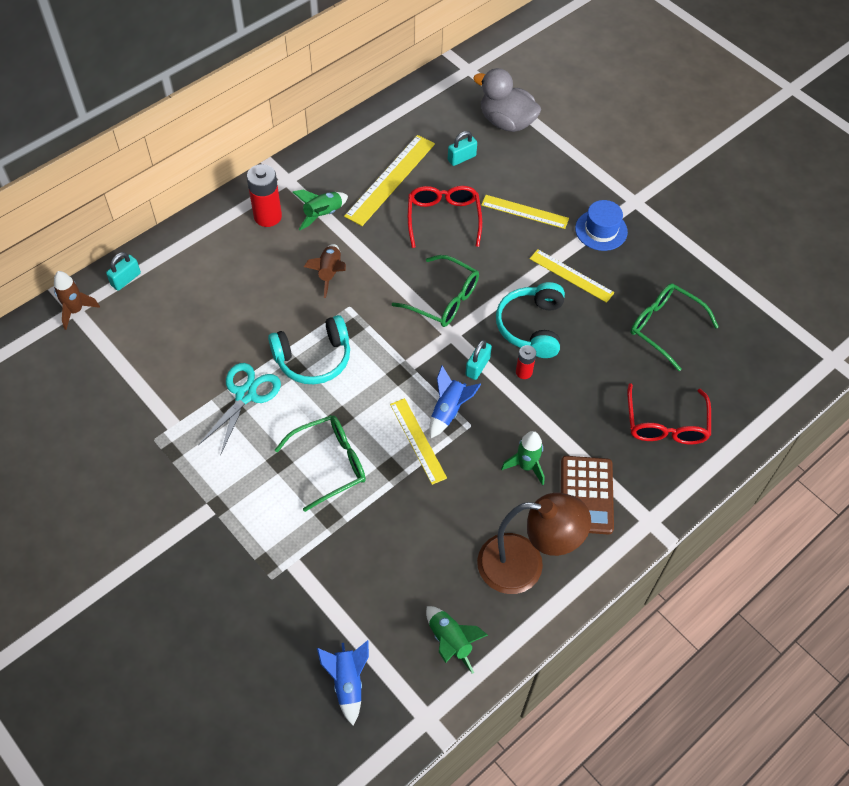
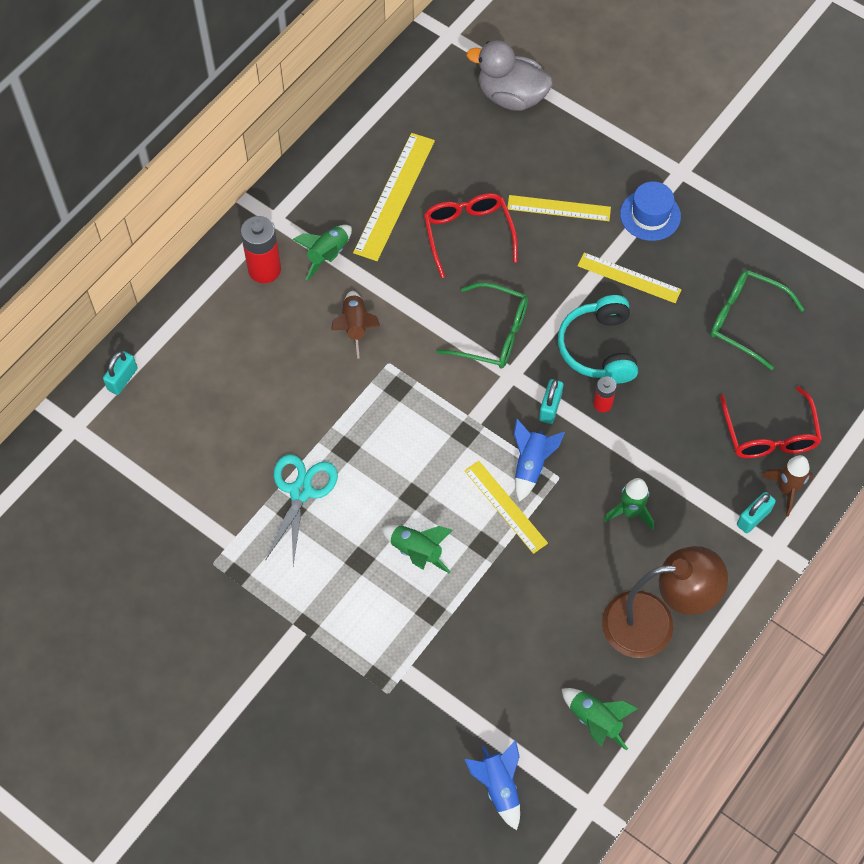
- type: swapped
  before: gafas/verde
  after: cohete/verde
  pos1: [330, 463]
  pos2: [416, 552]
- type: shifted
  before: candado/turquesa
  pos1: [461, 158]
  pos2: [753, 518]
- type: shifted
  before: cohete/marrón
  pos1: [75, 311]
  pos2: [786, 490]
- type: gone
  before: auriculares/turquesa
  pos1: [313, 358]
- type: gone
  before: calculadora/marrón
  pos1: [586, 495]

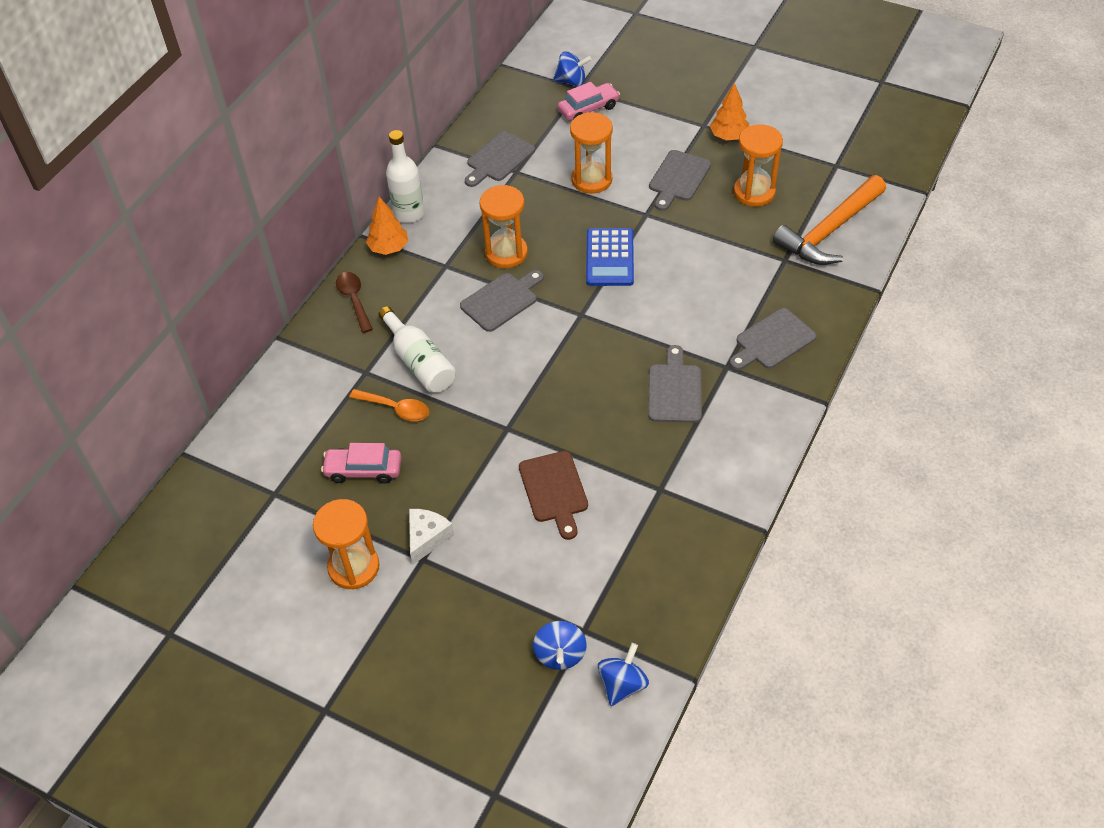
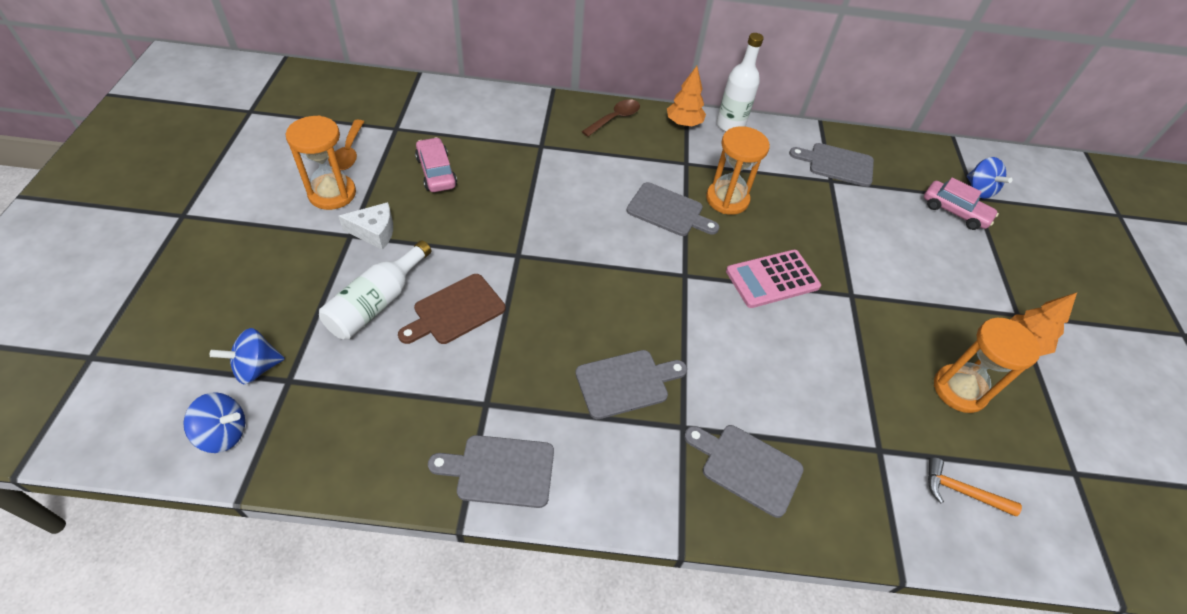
- type: shifted
  before: botella/blanco
  pos1: [419, 362]
  pos2: [377, 303]
- type: shifted
  before: cuchara/naranja
  pos1: [396, 409]
  pos2: [349, 152]
- type: shifted
  before: tabla de cortar/gris
  pos1: [678, 178]
  pos2: [500, 471]
- type: repainted
  before: calculadora/azul
  after: calculadora/rosa
  pos1: [610, 258]
  pos2: [772, 279]
- type: scaled
  before: martillo/naranja
  pos1: [829, 231]
  pos2: [961, 491]
  scale: 0.48
- type: gone
  before: reloj de arena/naranja
  pos1: [591, 180]

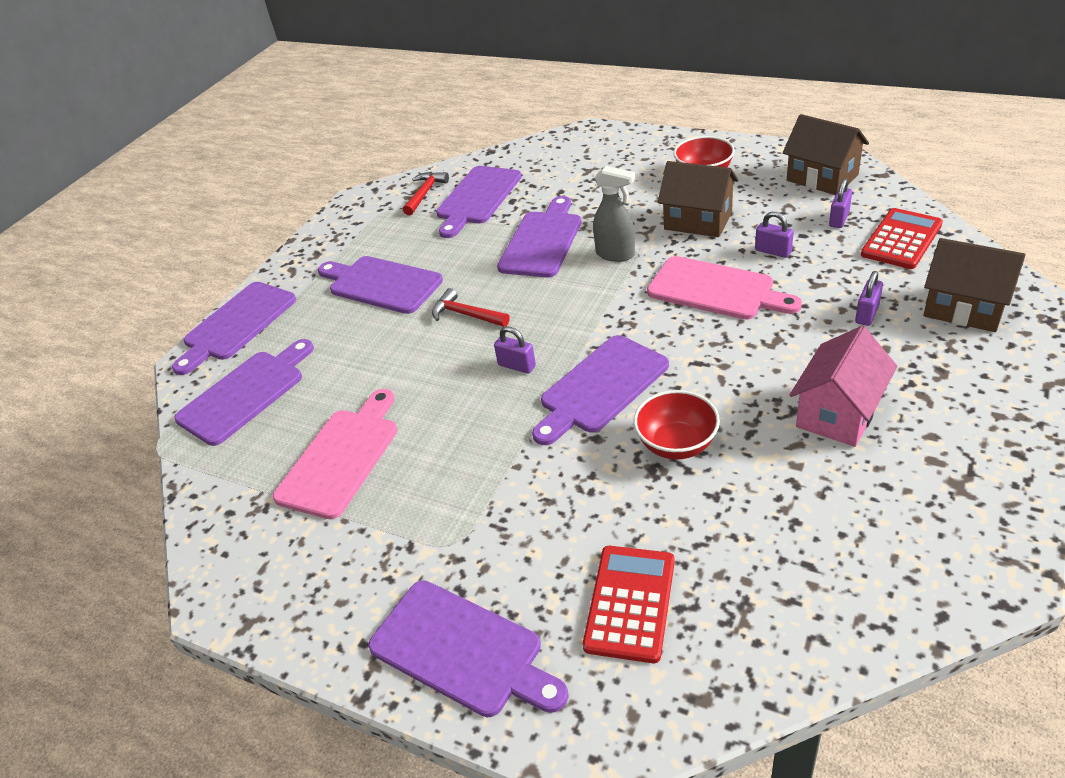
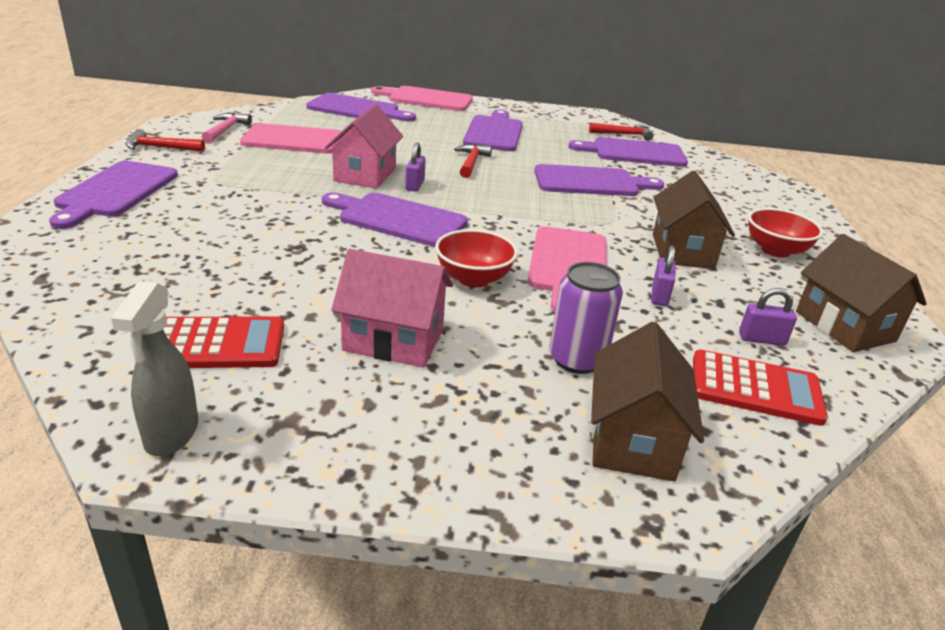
- type: shifted
  before: pulverizador/gris
  pos1: [616, 254]
  pos2: [171, 435]
- type: new
  after: martillo/rojo
  pos2: [160, 148]
- type: shifted
  before: calculadora/rojo
  pos1: [630, 603]
  pos2: [217, 344]
- type: new
  after: martillo/rosa
  pos2: [225, 130]
- type: new
  after: casa/rosa
  pos2: [365, 175]
- type: repainted
  before: tabla de cortar/morado
  after: tabla de cortar/rosa
  pos1: [236, 324]
  pos2: [427, 99]
- type: shifted
  before: cuenco/rojo
  pos1: [676, 444]
  pos2: [473, 279]
- type: swapped
  before: candado/morado
  after: lata/morado
  pos1: [867, 314]
  pos2: [577, 359]
- type: rotated
  before: casa/marrón
  pos1: [822, 178]
  pos2: [844, 326]
  turn: -45

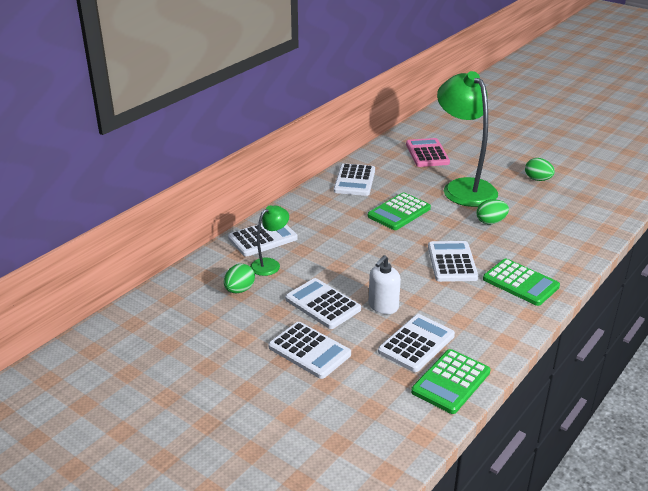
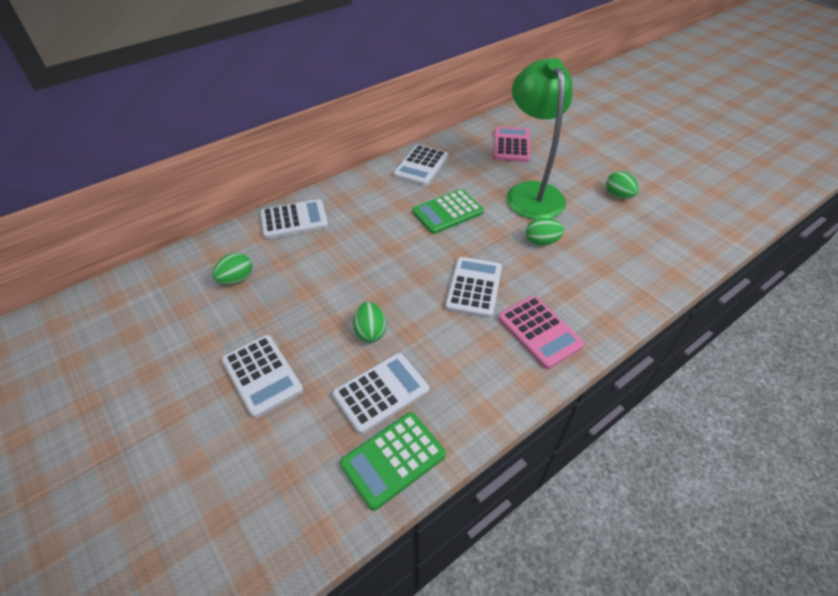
- type: swapped
  before: dispensador de jabón/blanco
  after: huevo/verde
  pos1: [383, 306]
  pos2: [370, 332]
- type: repainted
  before: calculadora/verde
  after: calculadora/rosa
  pos1: [520, 283]
  pos2: [539, 332]
- type: gone
  before: lámpara/verde
  pos1: [270, 264]
- type: gone
  before: calculadora/blanco
  pos1: [323, 304]

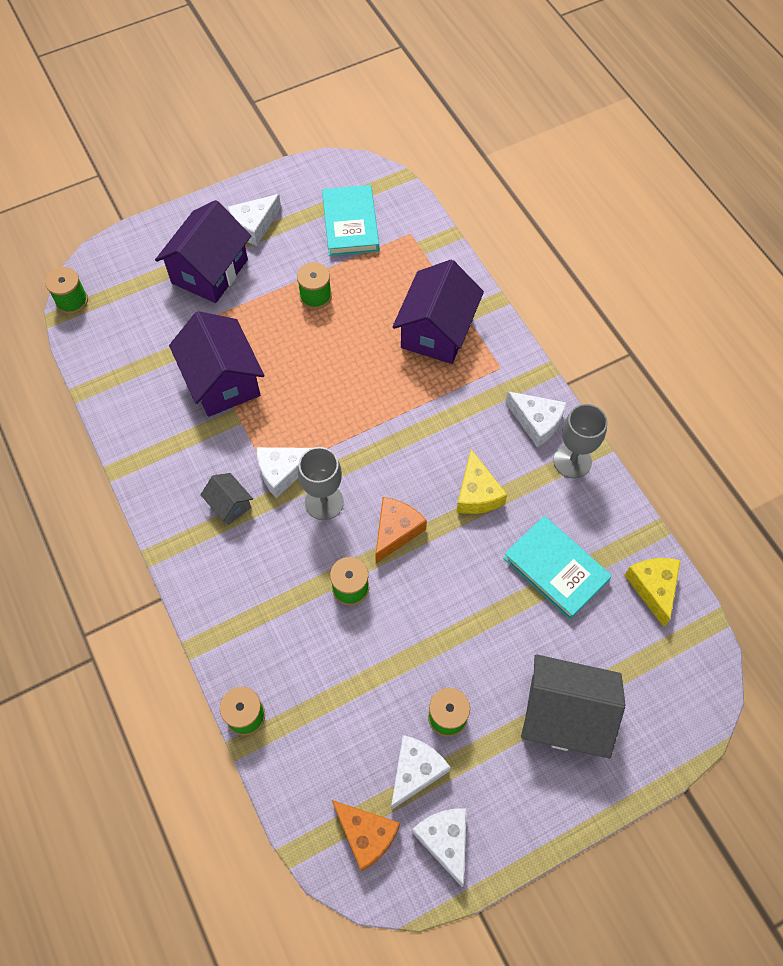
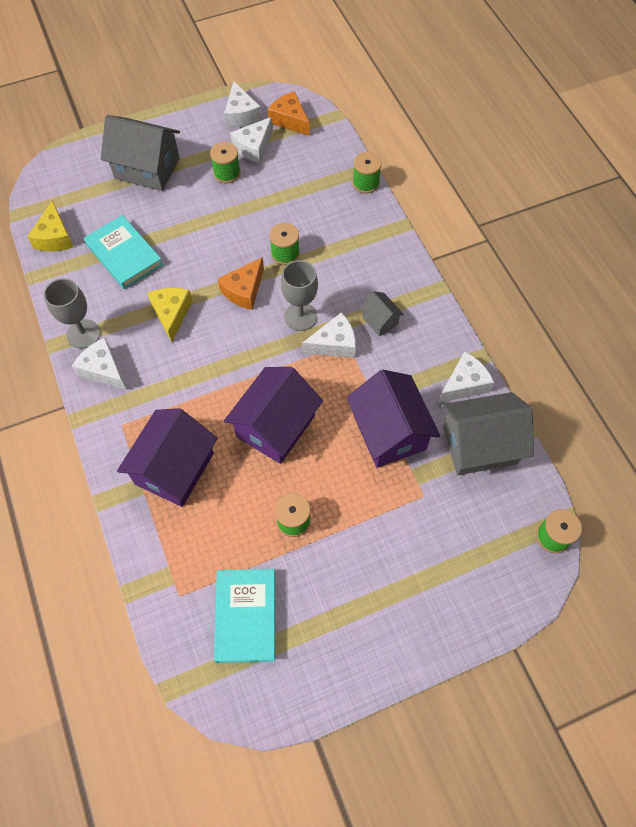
- type: shifted
  before: casa/morado
  pos1: [209, 271]
  pos2: [275, 426]
- type: shifted
  before: queso/blanco
  pos1: [254, 225]
  pos2: [464, 384]
- type: new
  after: casa/gris
  pos2: [479, 445]

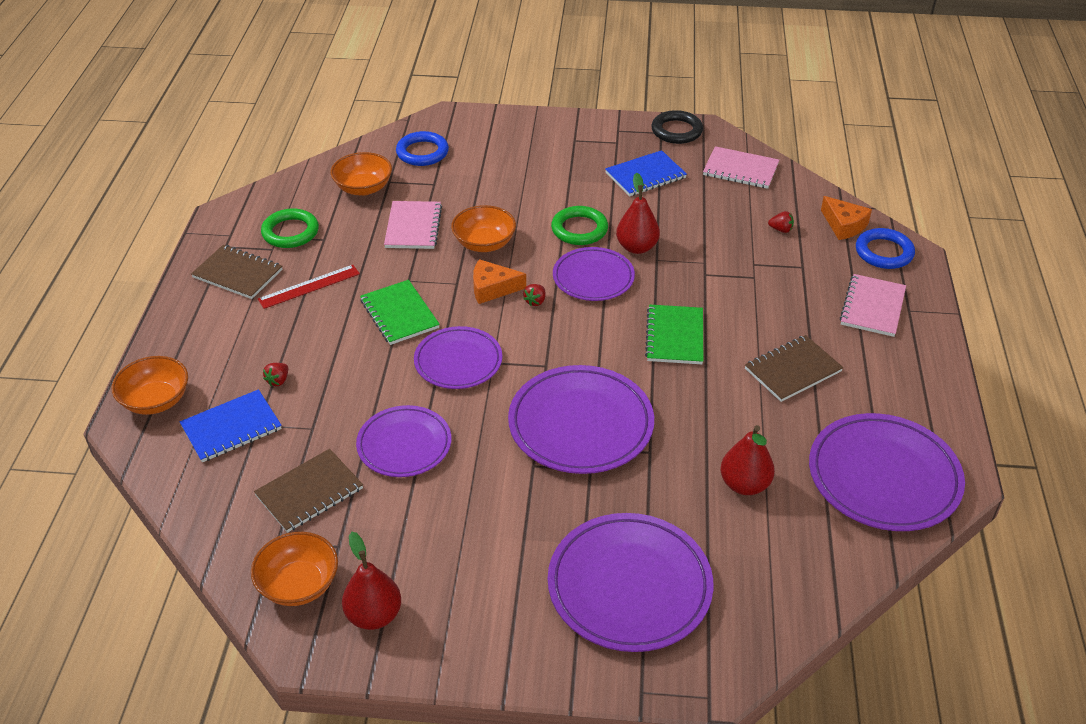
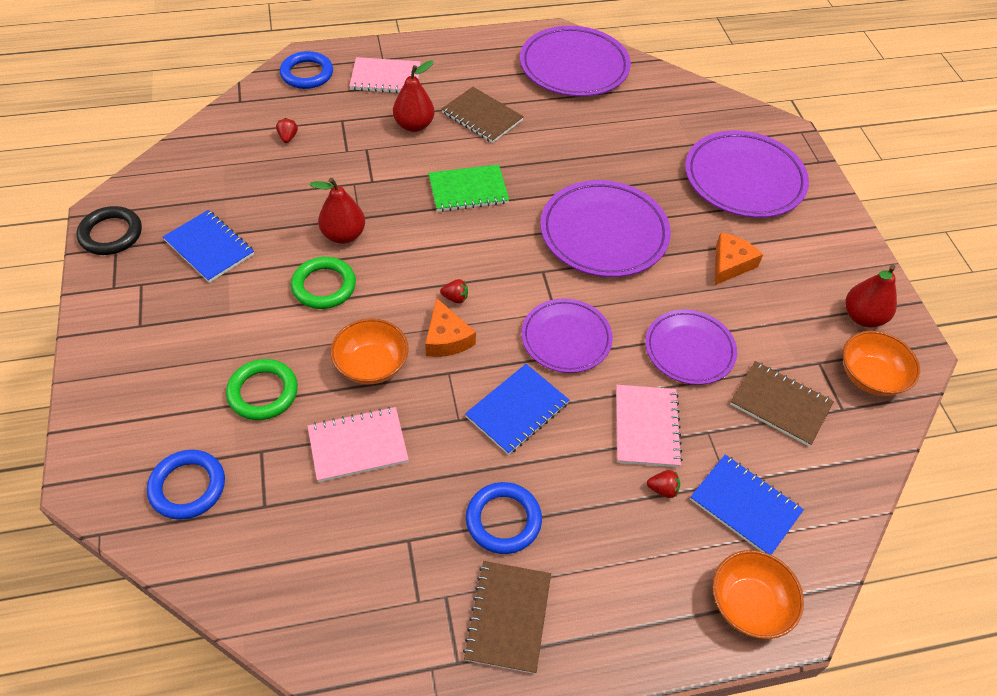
- type: shifted
  before: anillo/verde
  pos1: [290, 232]
  pos2: [263, 392]
- type: shifted
  before: pera/rojo
  pos1: [744, 484]
  pos2: [414, 125]
- type: repainted
  before: cuaderno/verde
  after: cuaderno/azul
  pos1: [399, 314]
  pos2: [517, 410]
- type: swapped
  before: regla/rojo
  after: anillo/azul
  pos1: [309, 286]
  pos2: [503, 520]
- type: shifted
  before: cuaderno/rosa
  pos1: [740, 170]
  pos2: [646, 427]
- type: shifted
  before: queso/naranja
  pos1: [844, 225]
  pos2: [730, 264]
- type: gone
  before: cuenco/naranja
  pos1: [363, 188]
- type: gone
  before: plato/morado
  pos1: [593, 278]

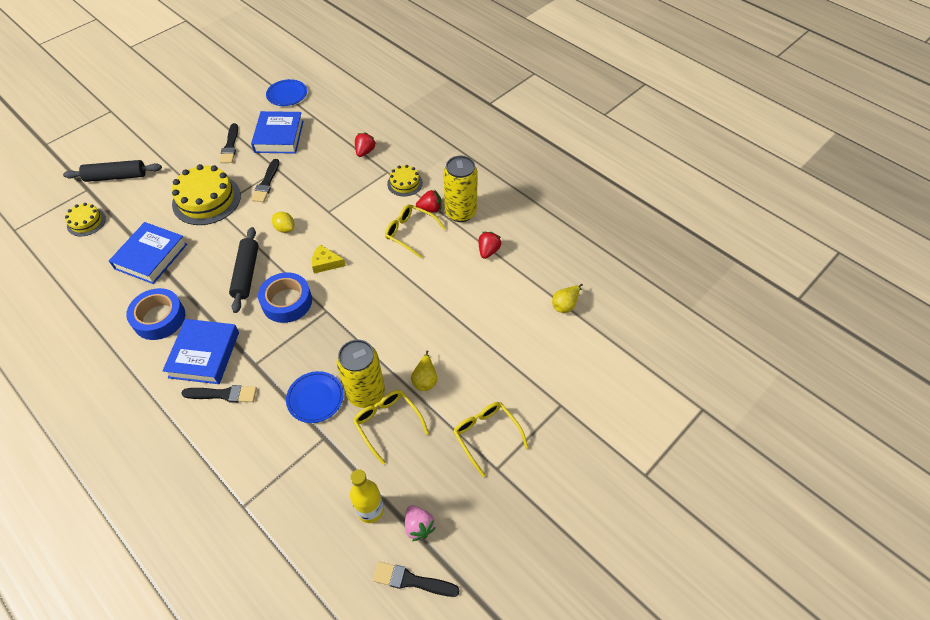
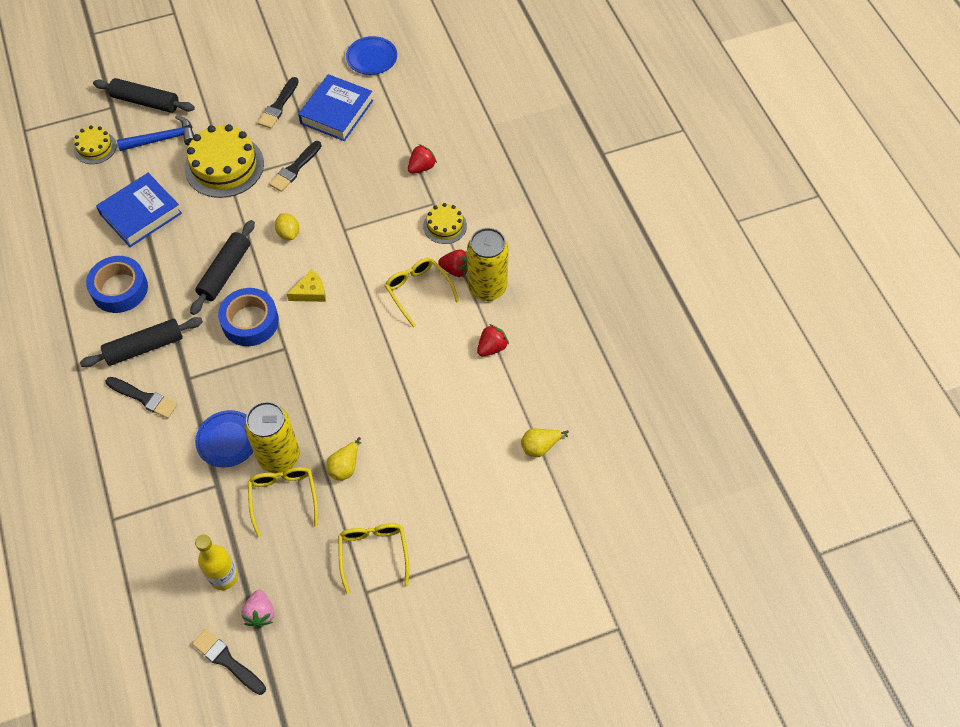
- type: swapped
  before: libro/azul
  after: rodillo/negro
  pos1: [204, 354]
  pos2: [144, 347]
- type: new
  after: martillo/azul
  pos2: [163, 139]
- type: rotated
  before: queso/amarillo
  pos1: [326, 263]
  pos2: [310, 292]
  turn: 120

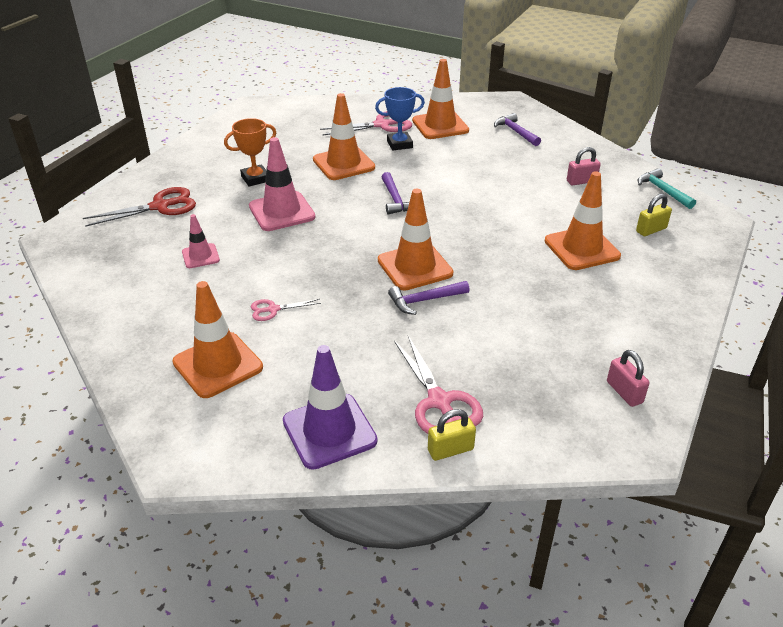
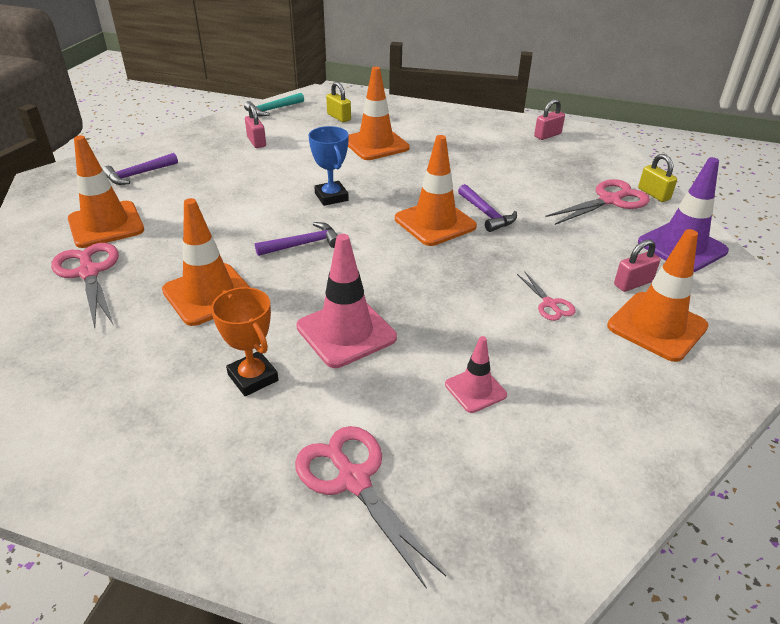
- type: repainted
  before: tijeras/rojo
  after: tijeras/rosa
  pos1: [160, 206]
  pos2: [354, 480]
- type: shifted
  before: trofeo/azul
  pos1: [399, 144]
  pos2: [331, 197]
- type: new
  after: candado/rosa
  pos2: [633, 283]

